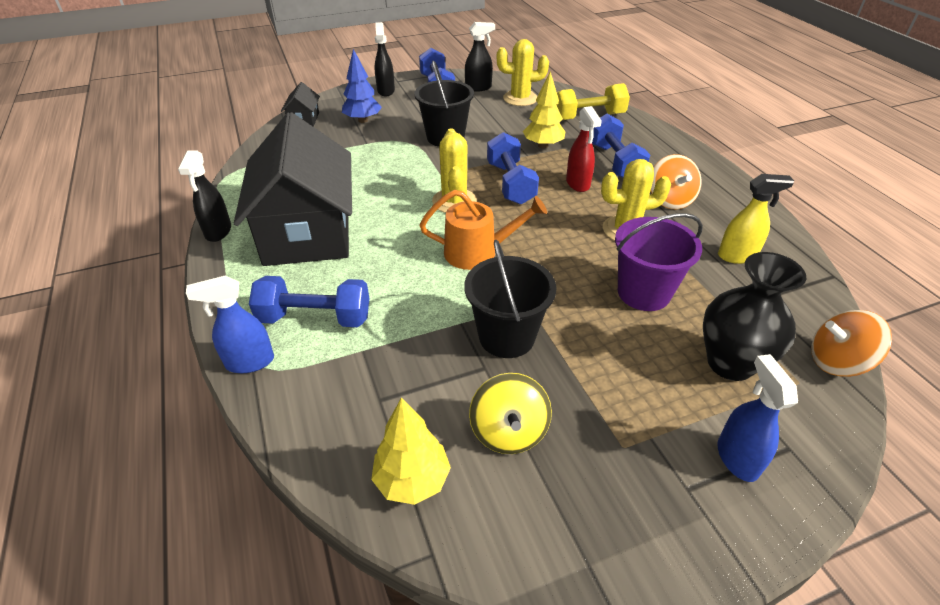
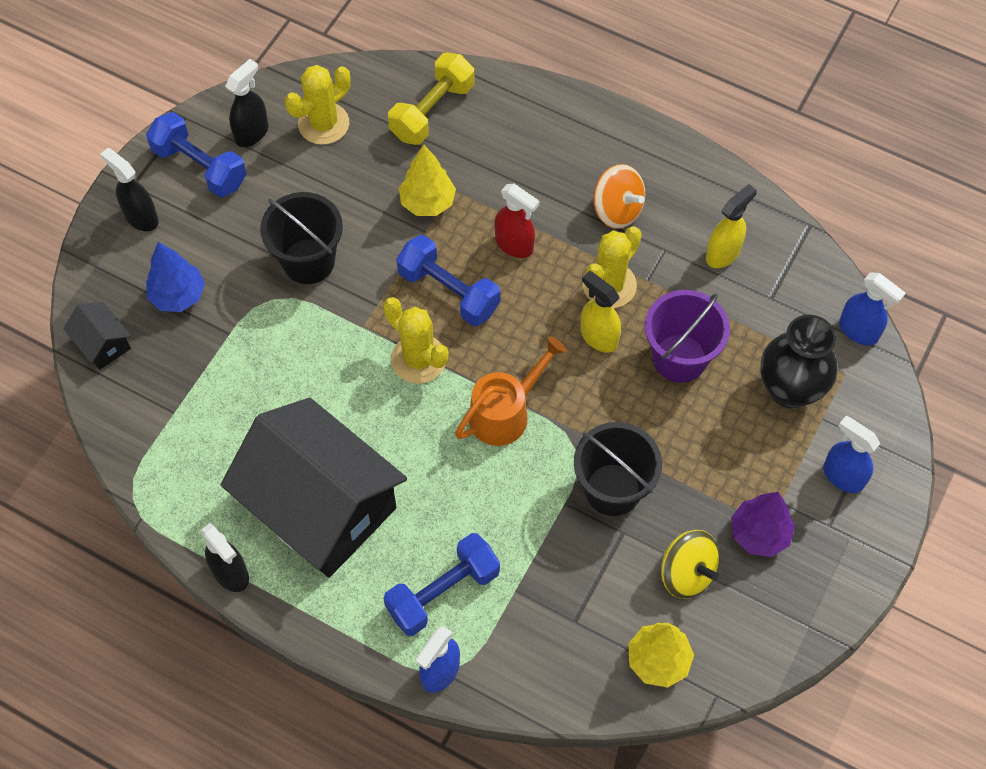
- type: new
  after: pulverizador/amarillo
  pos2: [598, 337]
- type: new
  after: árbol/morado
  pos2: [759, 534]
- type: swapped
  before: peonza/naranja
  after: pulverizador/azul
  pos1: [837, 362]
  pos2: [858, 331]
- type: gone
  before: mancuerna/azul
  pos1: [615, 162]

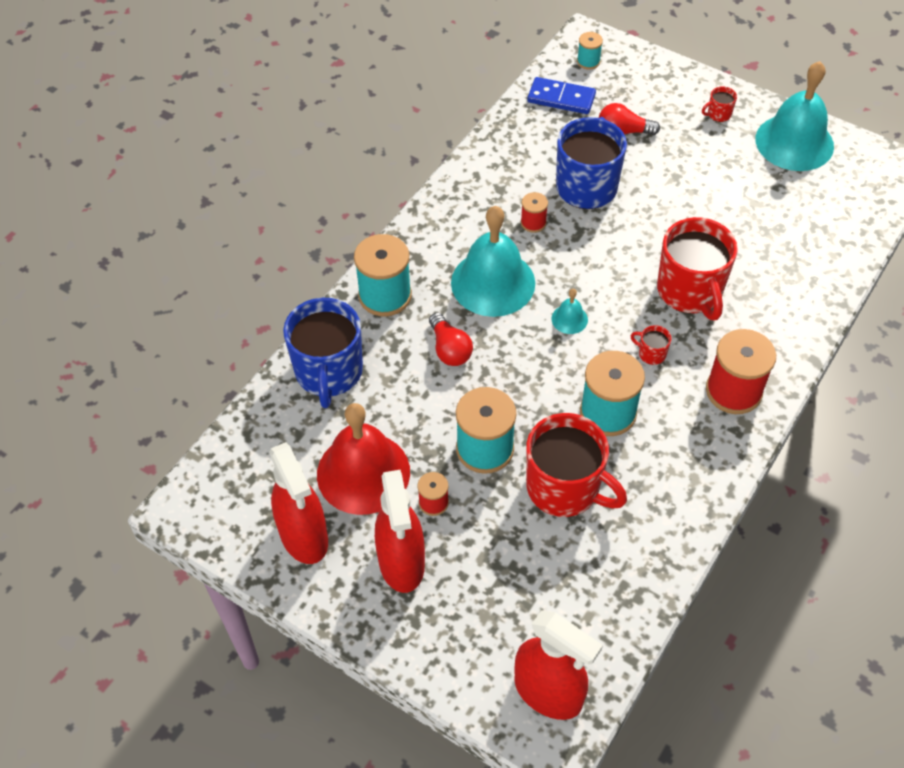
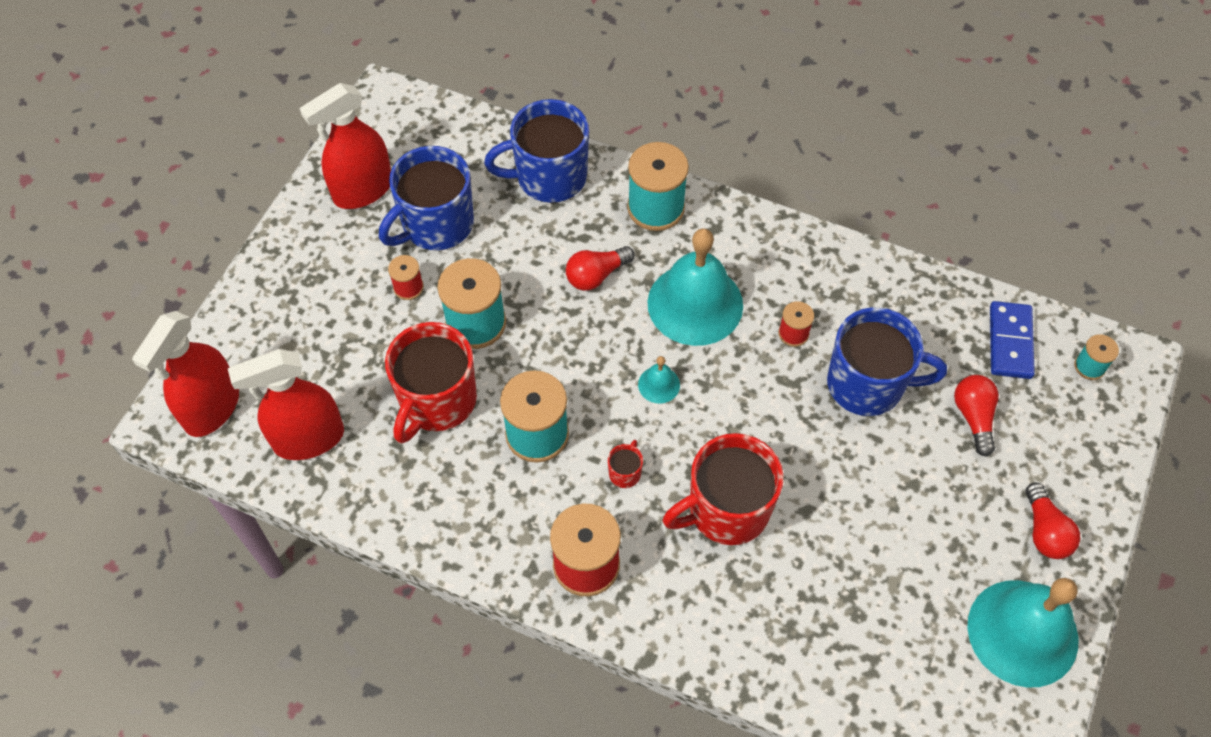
- type: shifted
  before: pulverizador/rojo
  pos1: [401, 563]
  pos2: [308, 439]
- type: swapped
  before: campana/rojo
  after: taza/azul
  pos1: [363, 473]
  pos2: [436, 225]
- type: swapped
  before: taza/rojo
  after: bombilla/rojo
  pos1: [718, 114]
  pos2: [1045, 531]

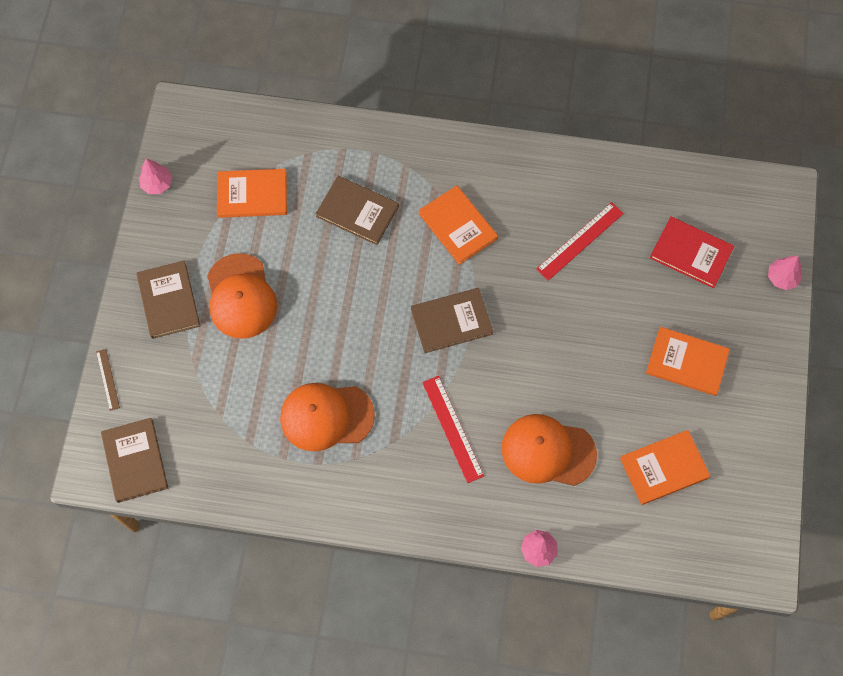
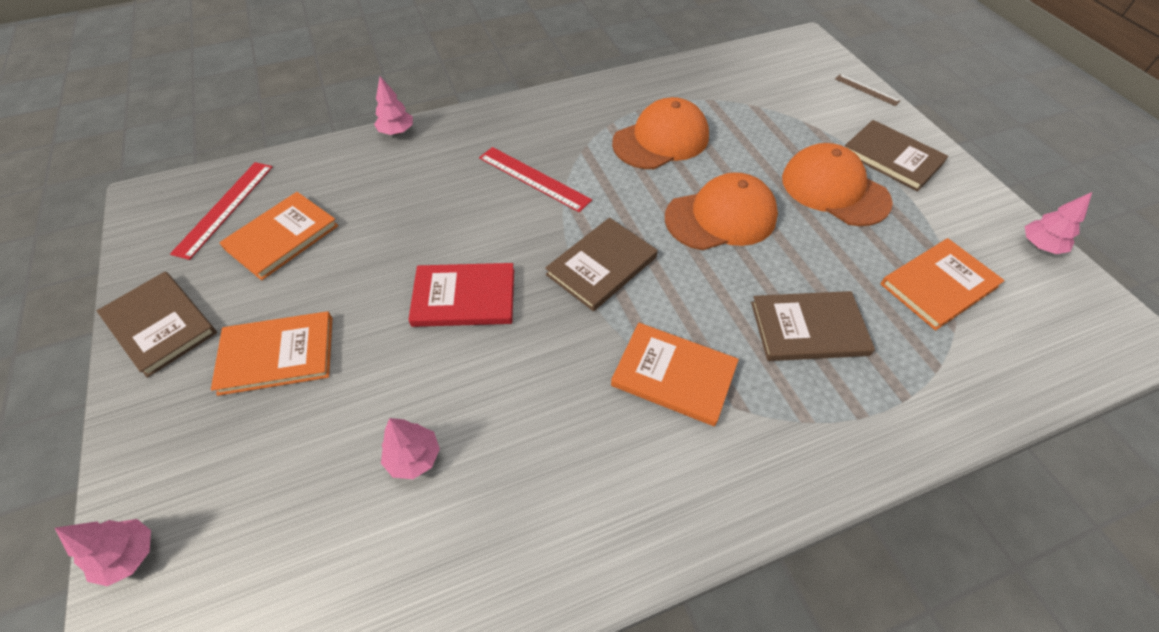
- type: shifted
  before: libro/marrón
  pos1: [135, 461]
  pos2: [160, 324]
- type: shifted
  before: regla/rojo
  pos1: [580, 241]
  pos2: [224, 208]
- type: new
  after: árbol/rosa
  pos2: [414, 457]
- type: shifted
  before: libro/rojo
  pos1: [691, 253]
  pos2: [464, 297]
- type: shifted
  before: gorra/naranja
  pos1: [548, 451]
  pos2: [721, 217]

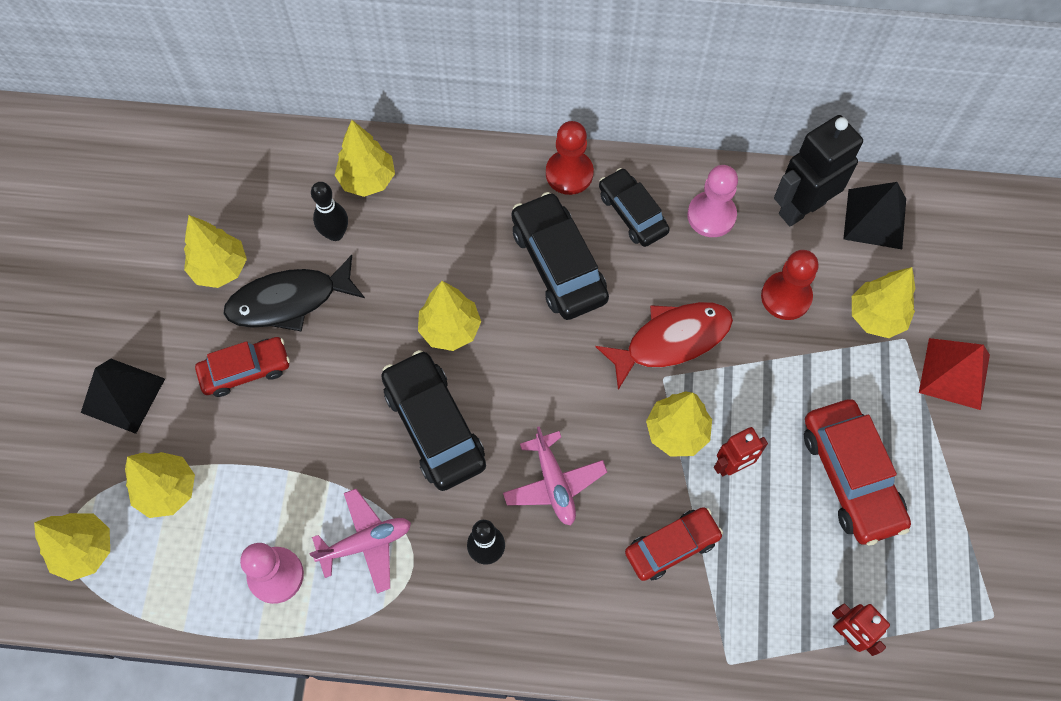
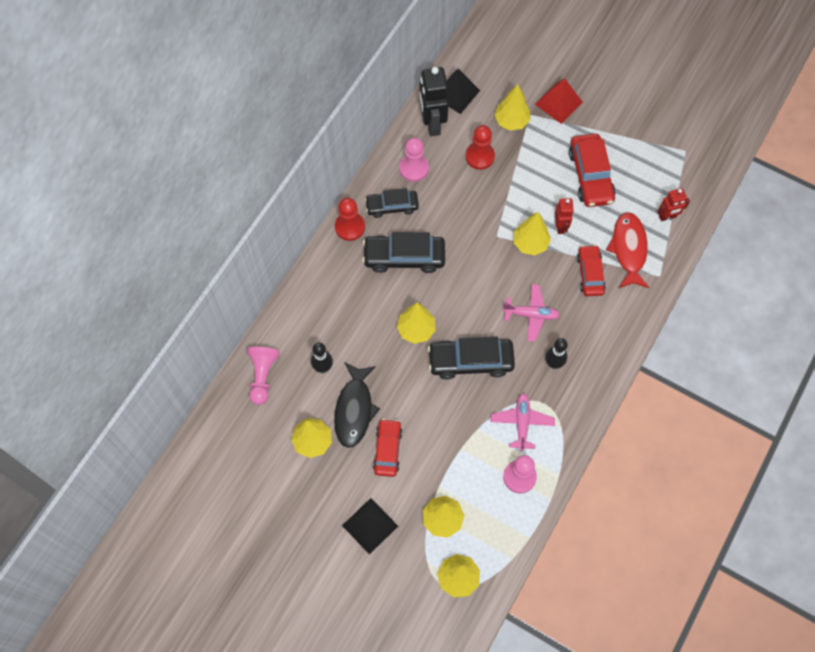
- type: new
  after: peón/rosa
  pos2: [262, 376]
- type: rotated
  before: coche/rojo
  pos1: [850, 476]
  pos2: [590, 176]
  turn: 75
- type: shifted
  before: pez/rojo
  pos1: [671, 340]
  pos2: [628, 249]
- type: gone
  before: árbol/amarillo
  pos1: [367, 180]

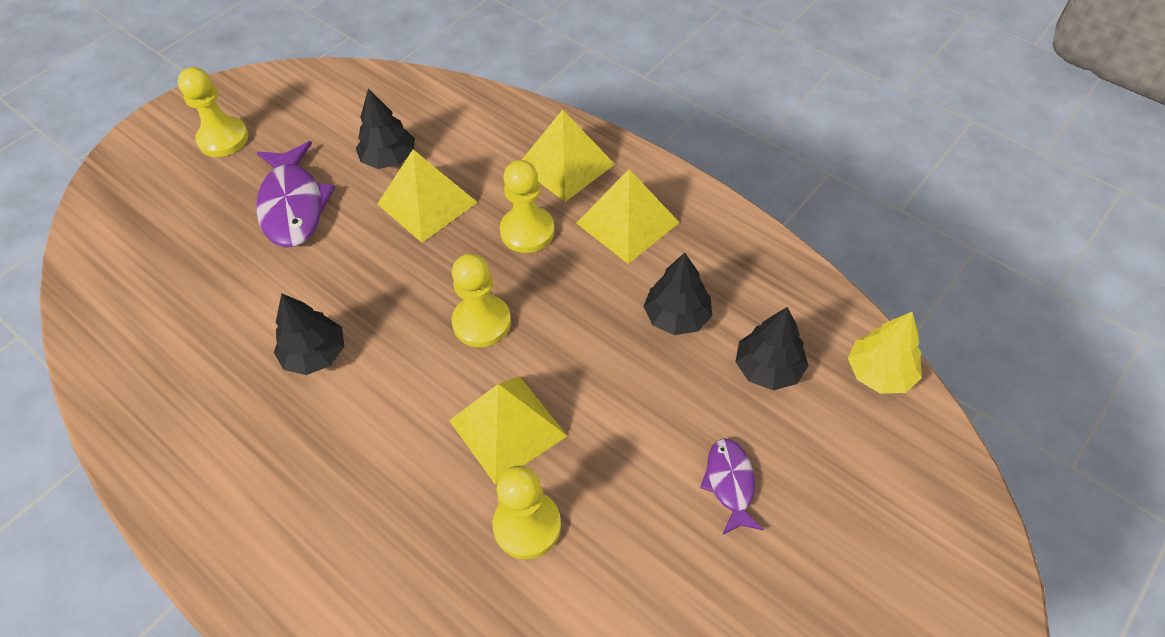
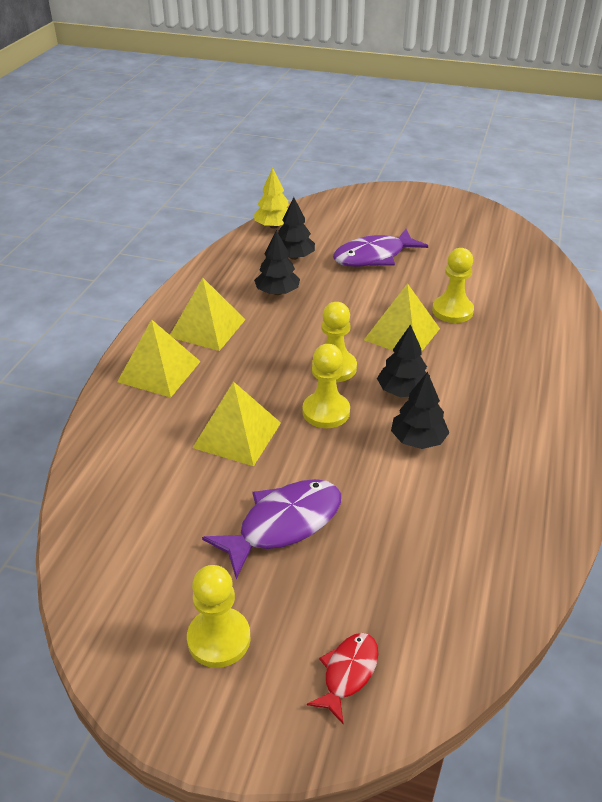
- type: shifted
  before: peón/amarillo
  pos1: [527, 231]
  pos2: [326, 412]
- type: new
  after: pez/rojo
  pos2: [348, 673]
- type: scaled
  before: pez/morado
  pos1: [730, 483]
  pos2: [373, 256]
  scale: 1.76
- type: shifted
  before: árbol/negro
  pos1: [389, 158]
  pos2: [403, 391]

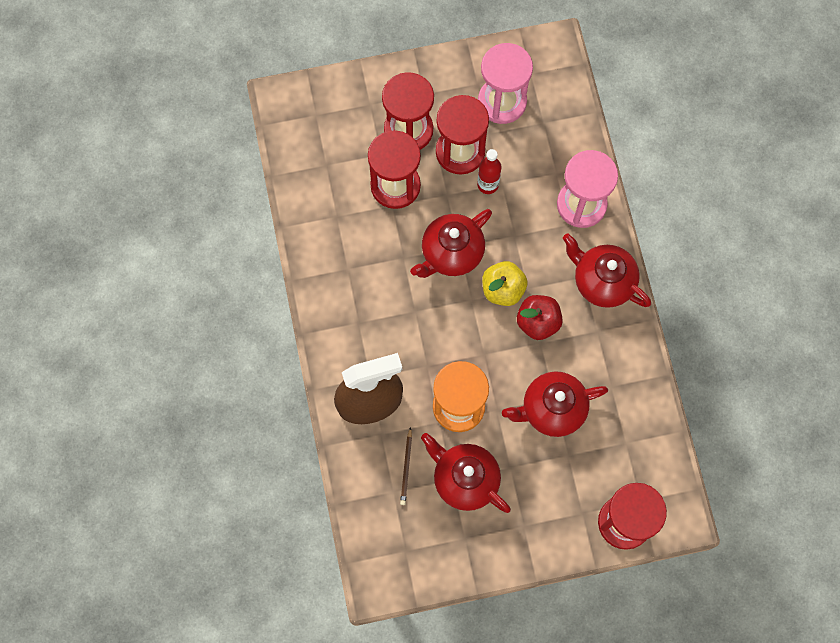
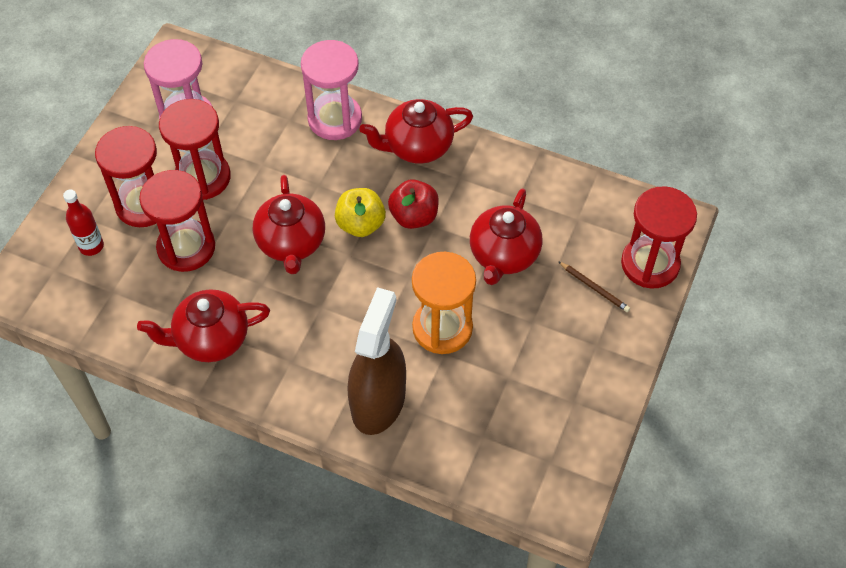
- type: shifted
  before: botella/rojo
  pos1: [488, 184]
  pos2: [91, 246]
- type: shifted
  before: tetera/rojo
  pos1: [465, 479]
  pos2: [211, 339]
- type: shifted
  before: lápiz/marrón
  pos1: [406, 468]
  pos2: [594, 288]

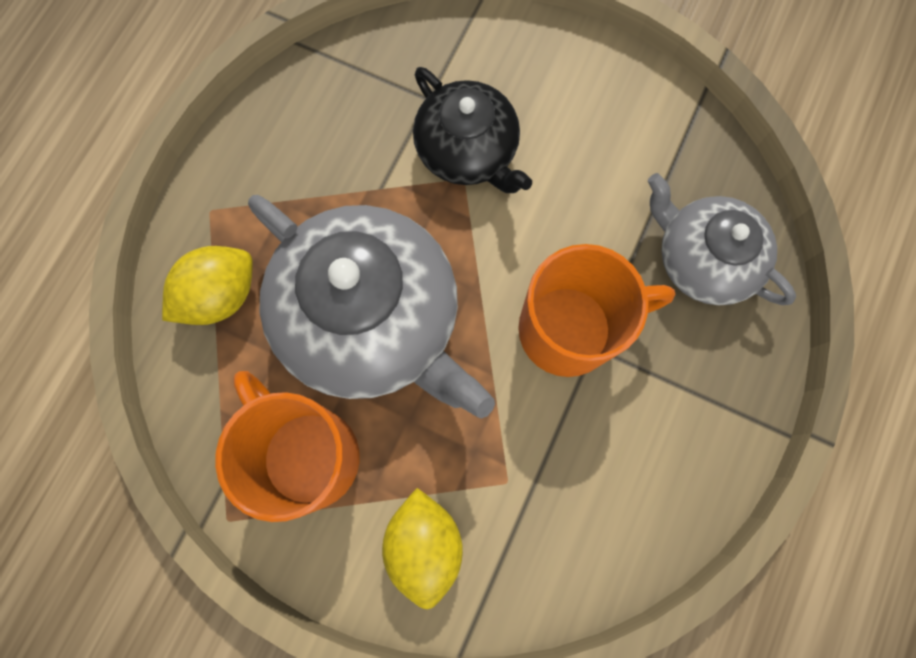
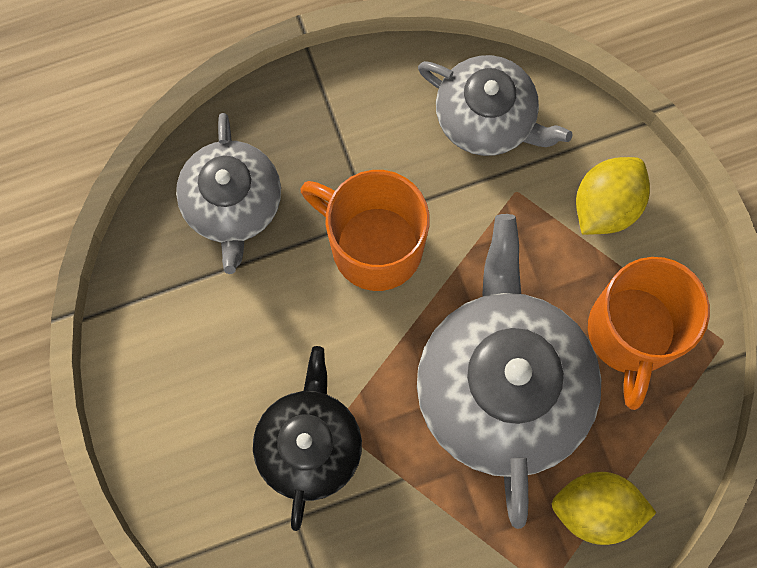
- type: new
  after: tetera/gris
  pos2: [487, 117]

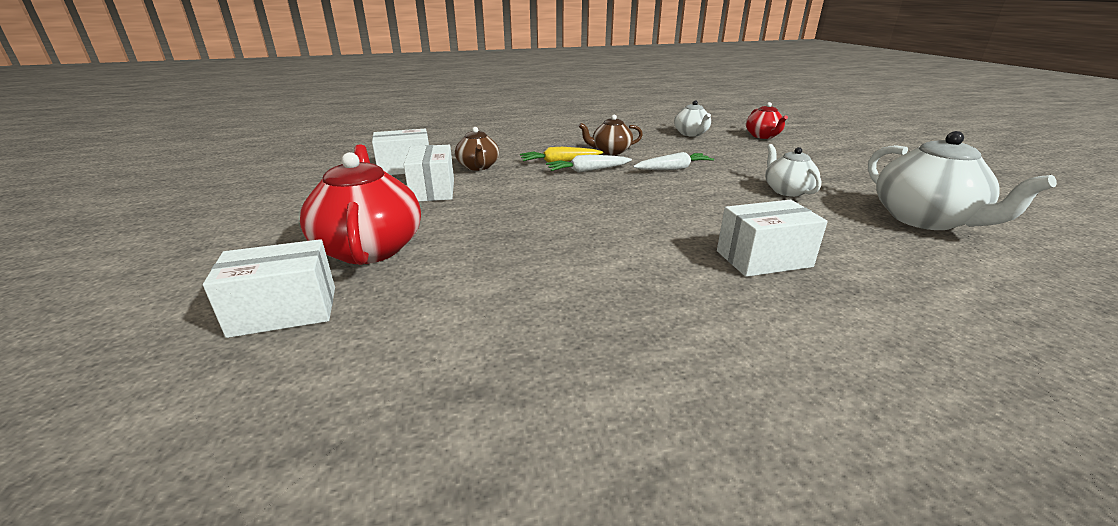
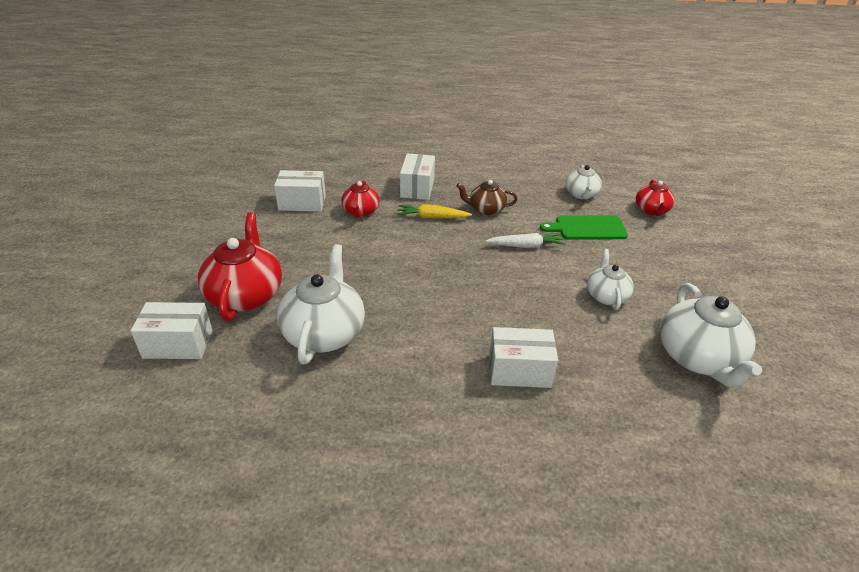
- type: new
  after: tetera/blanco
  pos2: [324, 333]
- type: repainted
  before: tetera/marrón
  after: tetera/rojo
  pos1: [478, 166]
  pos2: [360, 211]
- type: shifted
  before: caja/blanco
  pos1: [433, 190]
  pos2: [417, 188]
- type: new
  after: tabla de cortar/verde
  pos2: [587, 228]
- type: gone
  before: zanahoria/blanco
  pos1: [588, 171]

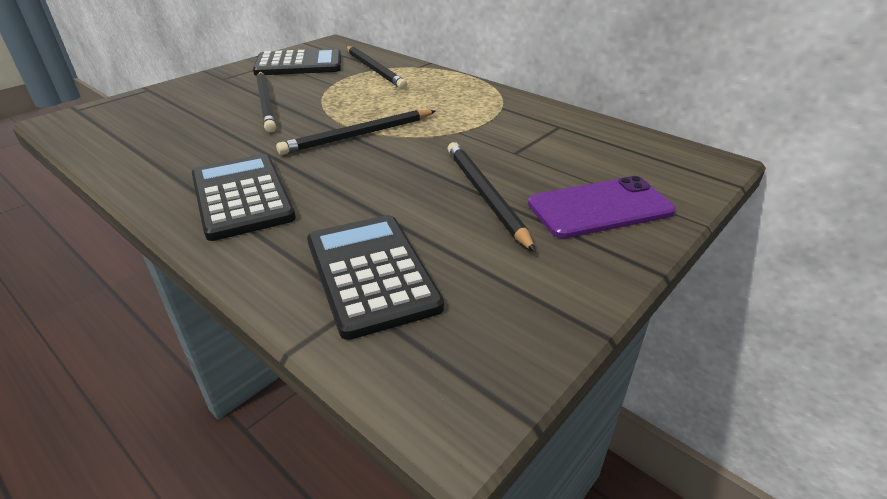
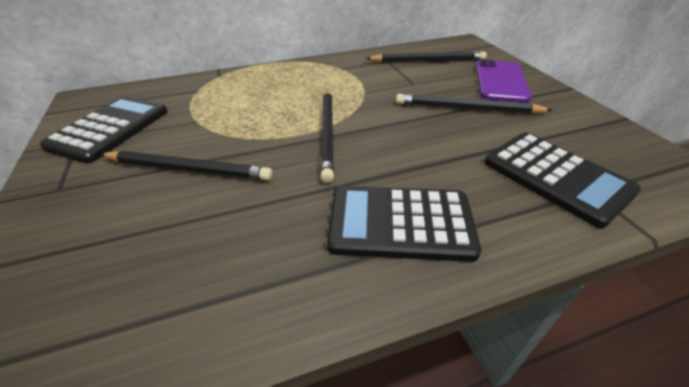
- type: shifted
  before: lápiz/negro
  pos1: [374, 69]
  pos2: [428, 61]
- type: rotated
  before: calculadora/negro
  pos1: [371, 273]
  pos2: [555, 177]
  turn: -135

